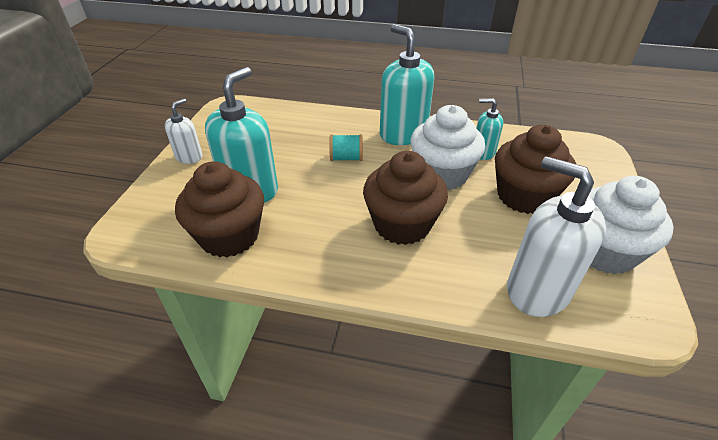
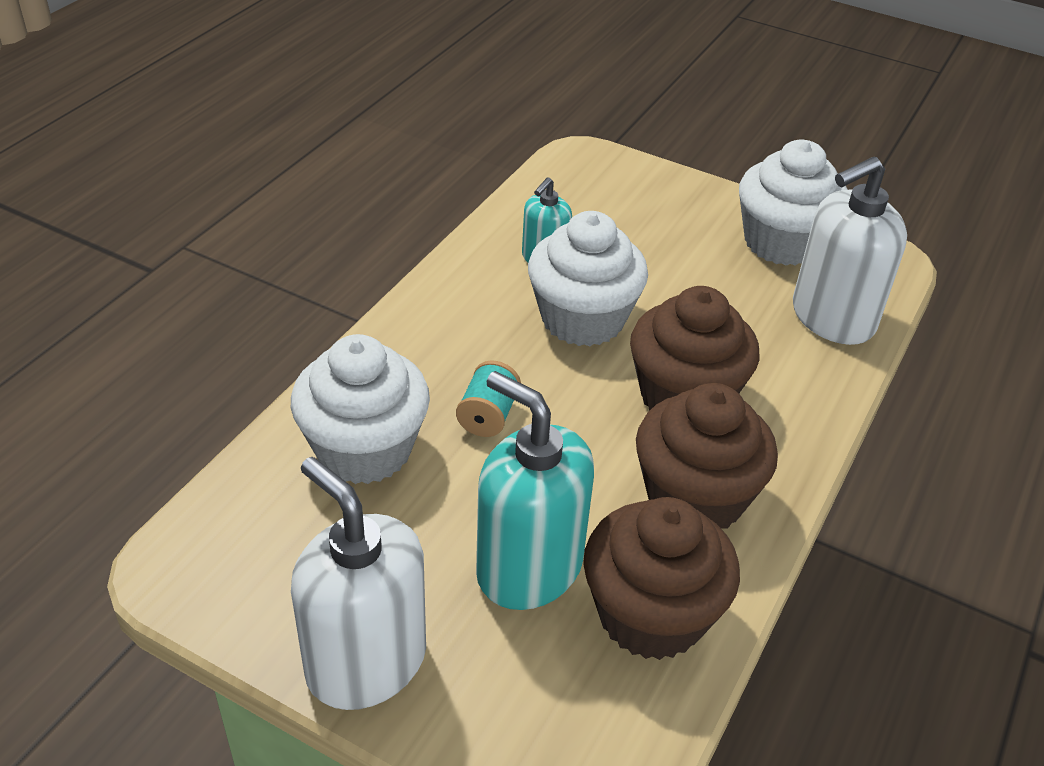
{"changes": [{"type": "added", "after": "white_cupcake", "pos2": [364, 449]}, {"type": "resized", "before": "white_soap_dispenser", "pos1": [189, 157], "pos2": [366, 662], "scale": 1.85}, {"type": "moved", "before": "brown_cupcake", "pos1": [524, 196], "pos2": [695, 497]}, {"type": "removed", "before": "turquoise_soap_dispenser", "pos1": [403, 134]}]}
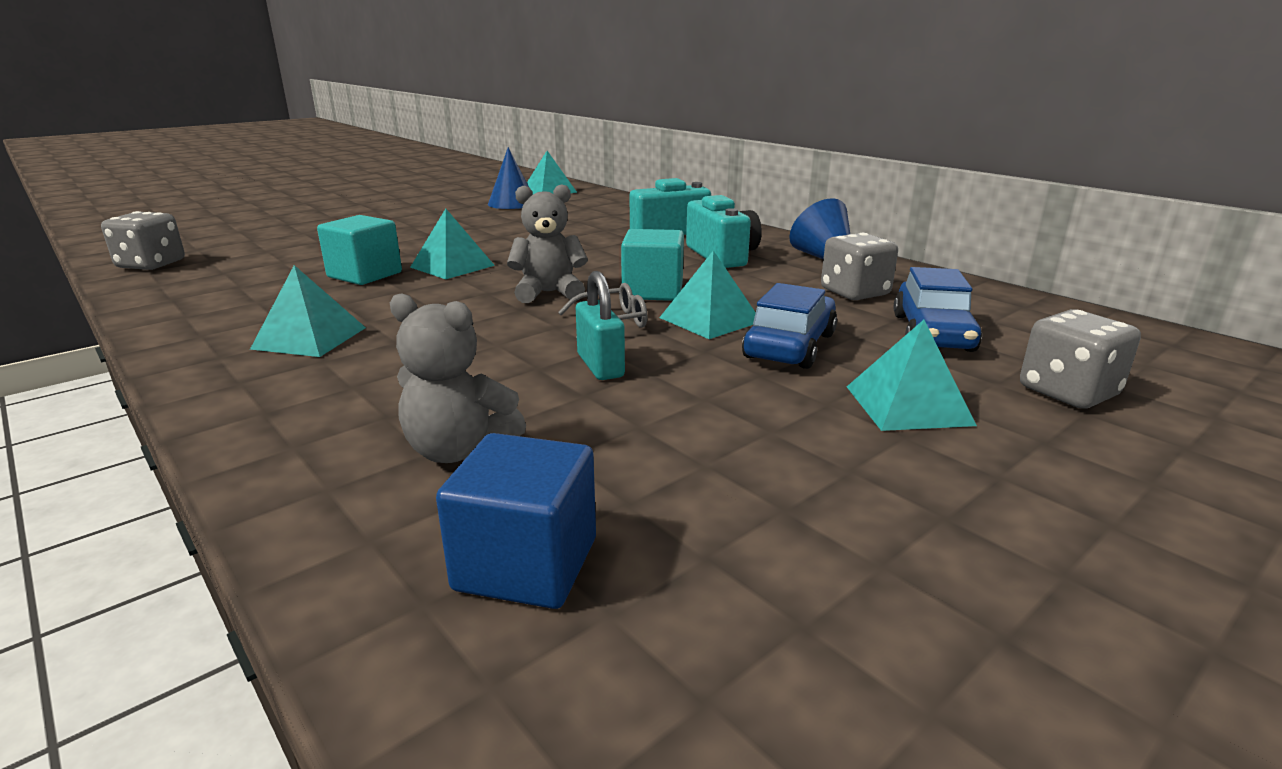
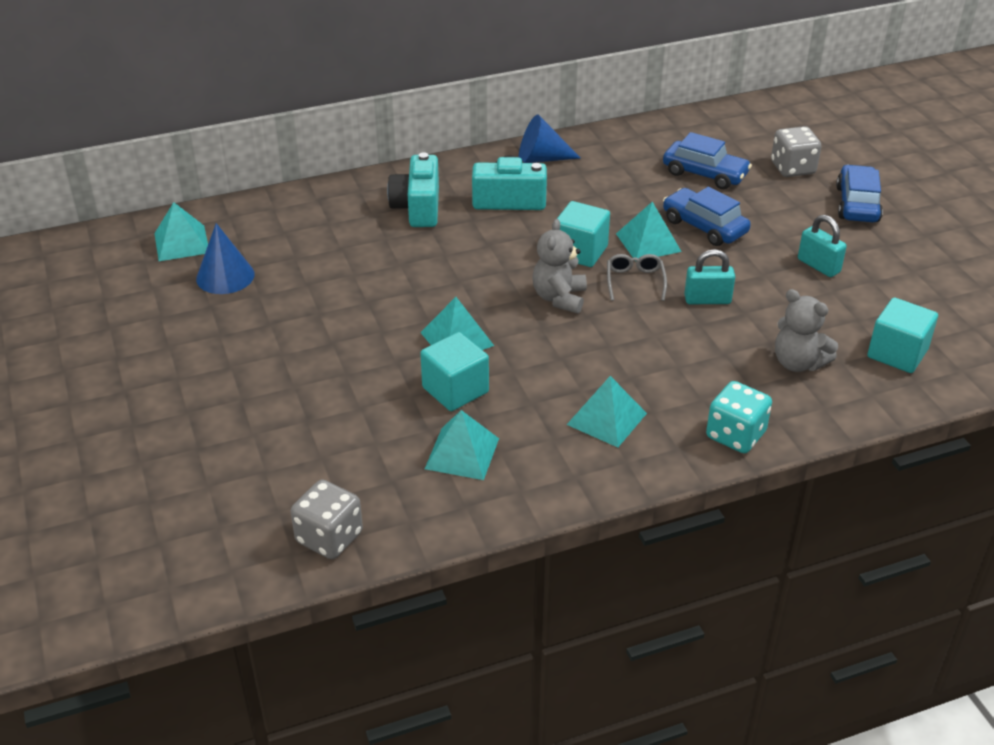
{"changes": [{"type": "moved", "before": "turquoise_pyramid", "pos1": [907, 405], "pos2": [462, 453]}, {"type": "added", "after": "turquoise_dice", "pos2": [735, 435]}, {"type": "turned", "before": "grey_teddy_bear", "pos1": [459, 450], "pos2": [798, 363], "turn": 90}, {"type": "added", "after": "turquoise_padlock", "pos2": [818, 266]}, {"type": "added", "after": "blue_car", "pos2": [857, 204]}, {"type": "recoloured", "before": "blue_cube", "after": "turquoise_cube", "pos1": [526, 564], "pos2": [897, 353]}, {"type": "removed", "before": "grey_dice", "pos1": [854, 292]}]}
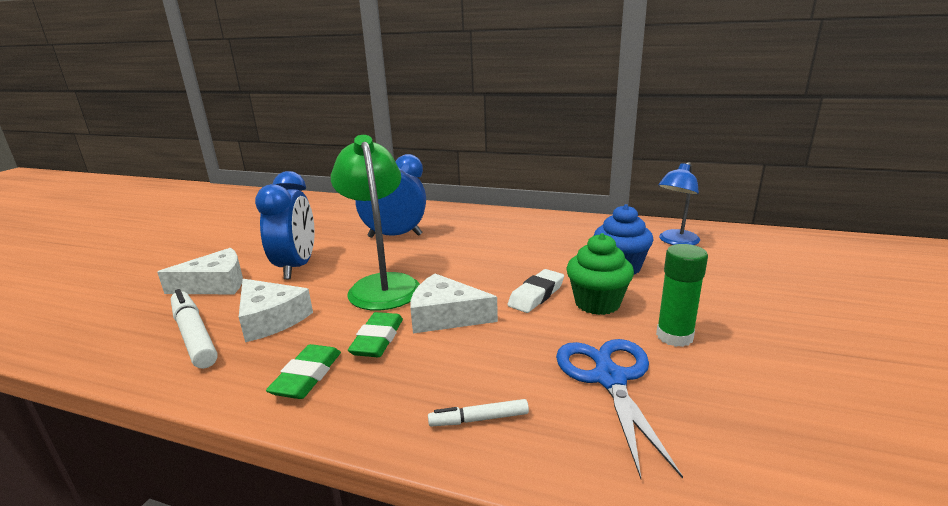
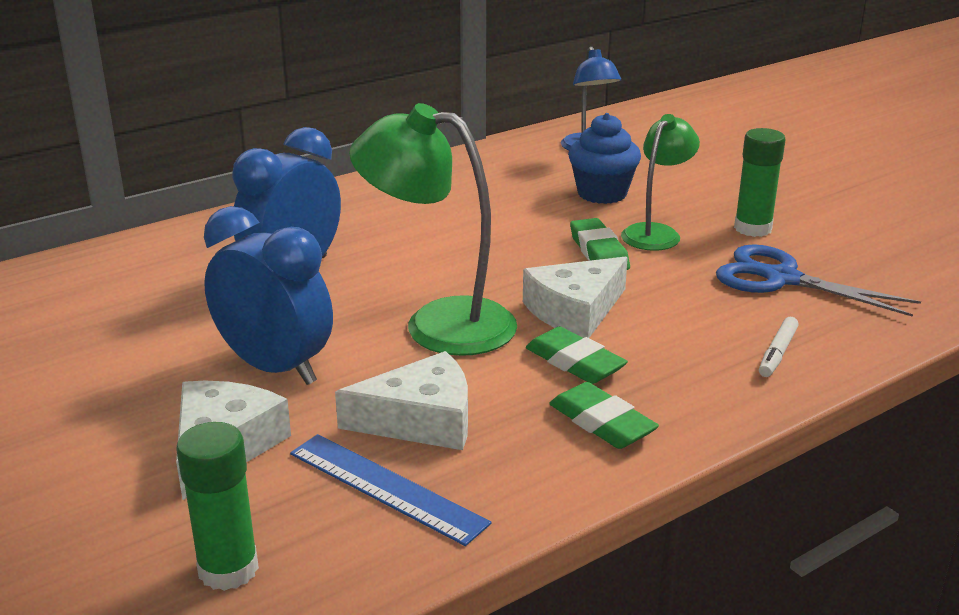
{"changes": [{"type": "added", "after": "green_glue_stick", "pos2": [228, 569]}, {"type": "replaced", "before": "white_marker", "after": "blue_ruler", "pos1": [194, 335], "pos2": [386, 488]}, {"type": "recoloured", "before": "white_eraser", "after": "green_eraser", "pos1": [536, 295], "pos2": [599, 252]}, {"type": "replaced", "before": "green_cupcake", "after": "green_lamp", "pos1": [597, 303], "pos2": [656, 233]}]}
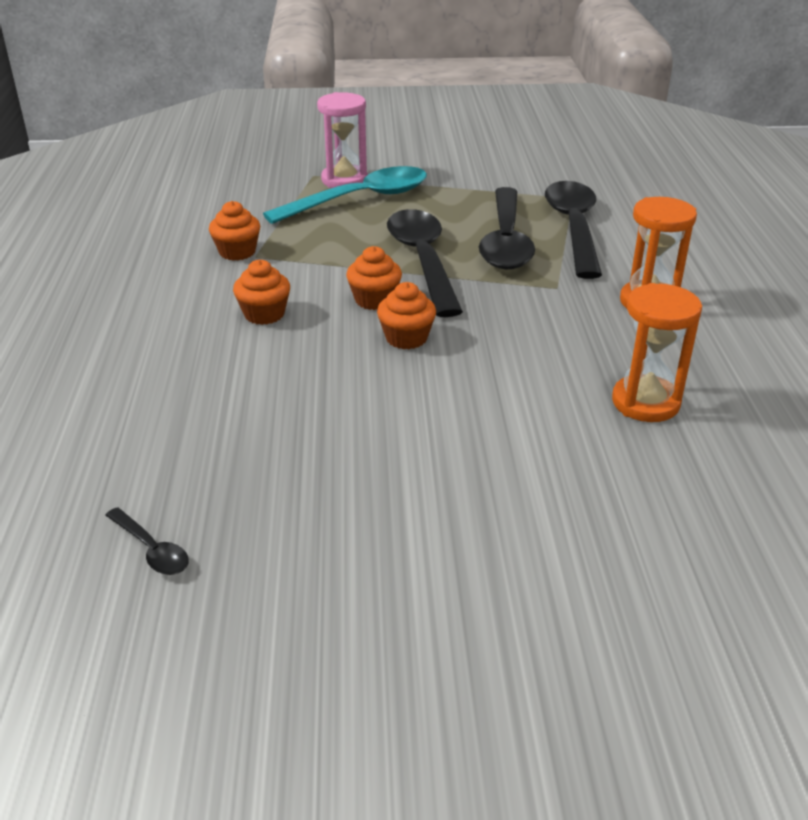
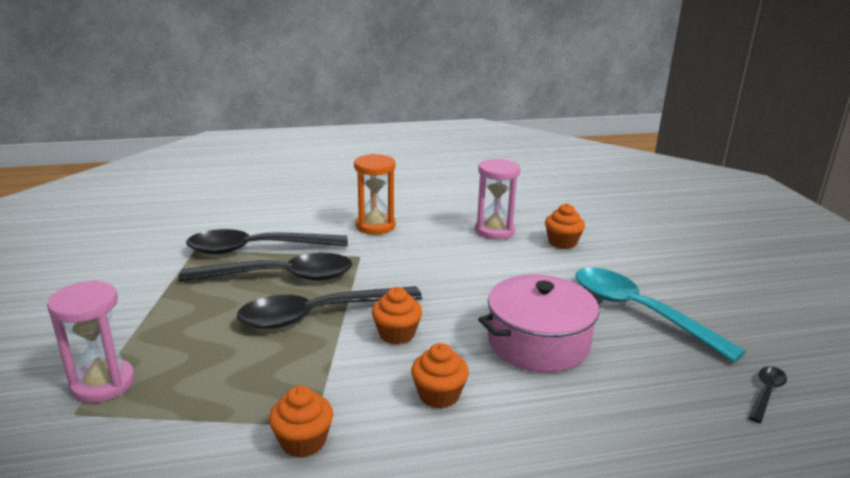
{"changes": [{"type": "recoloured", "before": "orange_hourglass", "after": "pink_hourglass", "pos1": [645, 402], "pos2": [494, 231]}, {"type": "added", "after": "pink_pot", "pos2": [538, 342]}, {"type": "moved", "before": "orange_cupcake", "pos1": [406, 338], "pos2": [562, 242]}, {"type": "moved", "before": "turquoise_spoon", "pos1": [359, 199], "pos2": [639, 312]}]}
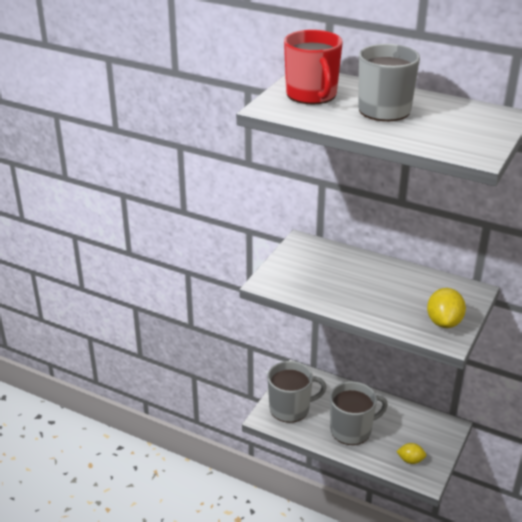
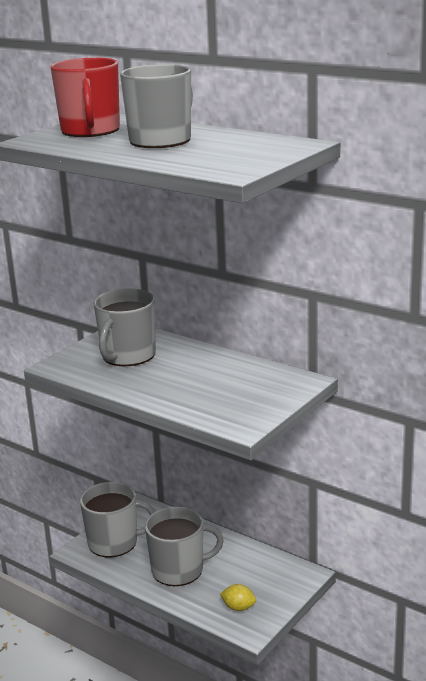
{"changes": [{"type": "added", "after": "grey_mug", "pos2": [127, 356]}, {"type": "removed", "before": "yellow_lemon", "pos1": [444, 322]}]}
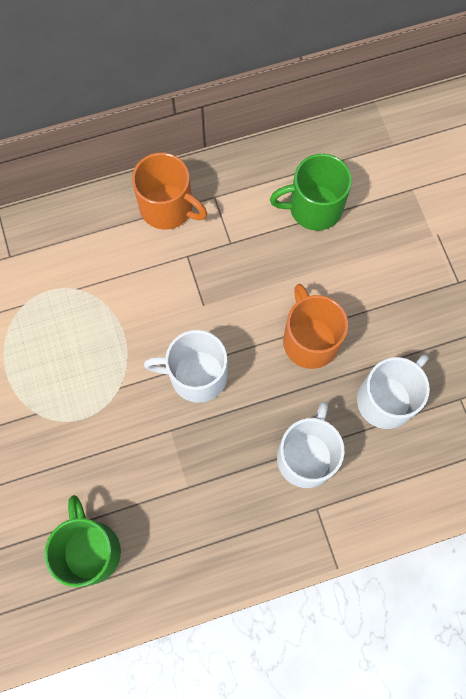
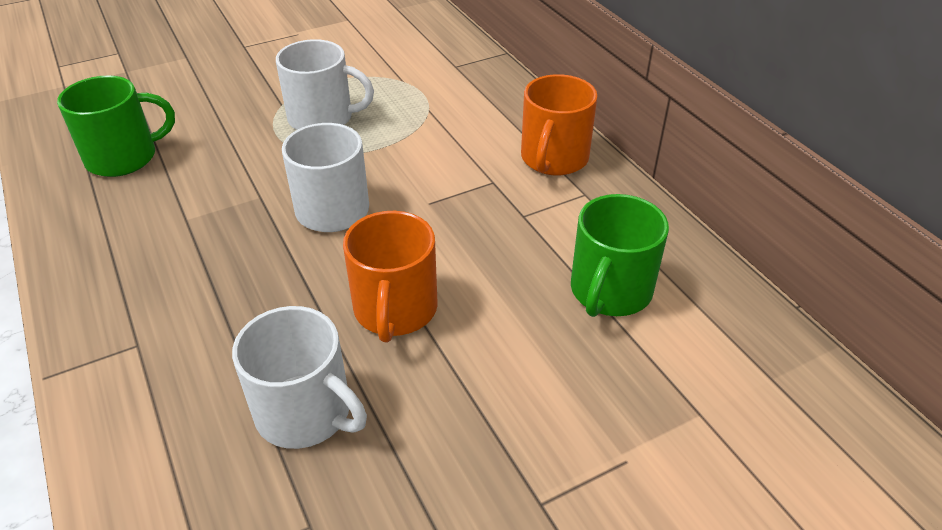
{"changes": [{"type": "moved", "before": "white_mug", "pos1": [306, 456], "pos2": [322, 118]}, {"type": "turned", "before": "orange_mug", "pos1": [310, 340], "pos2": [395, 309], "turn": 120}, {"type": "turned", "before": "green_mug", "pos1": [314, 207], "pos2": [610, 291], "turn": -135}]}
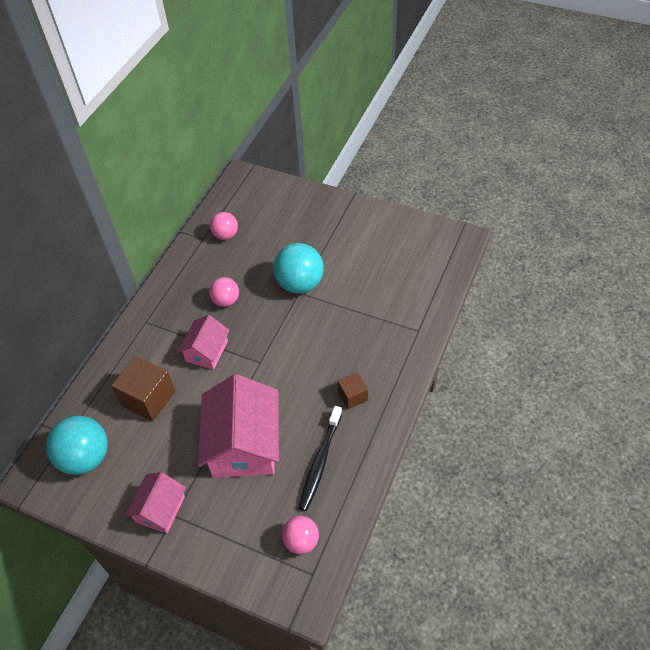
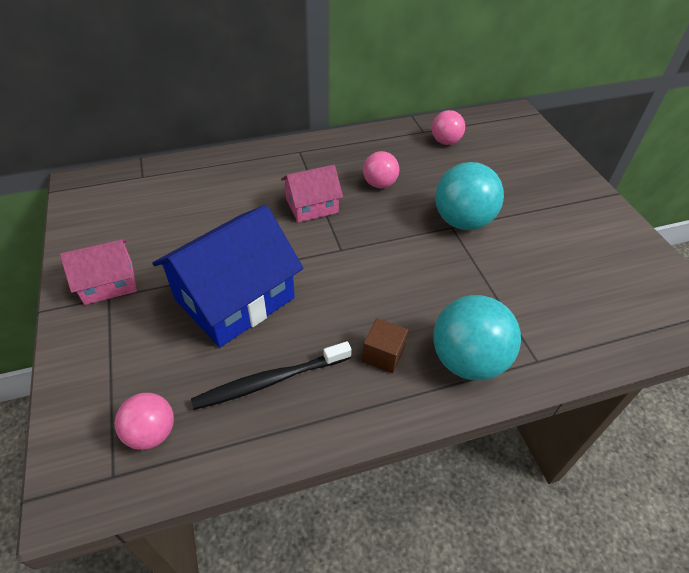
{"changes": [{"type": "recoloured", "before": "pink_house", "after": "blue_house", "pos1": [244, 444], "pos2": [234, 298]}, {"type": "moved", "before": "turquoise_ball", "pos1": [86, 457], "pos2": [467, 360]}, {"type": "removed", "before": "brown_cube", "pos1": [148, 398]}]}
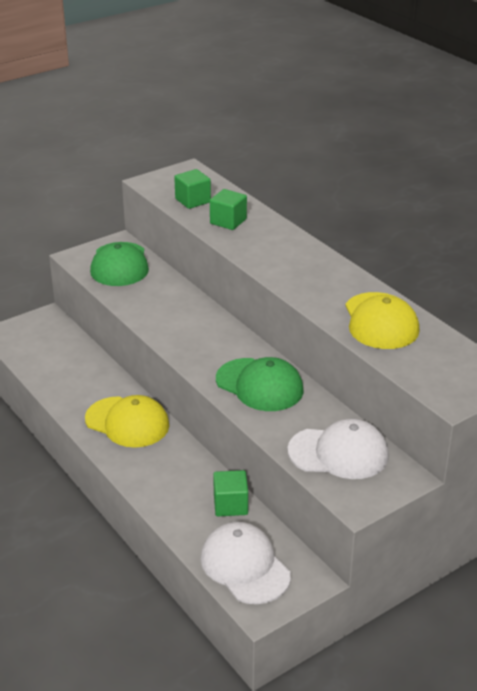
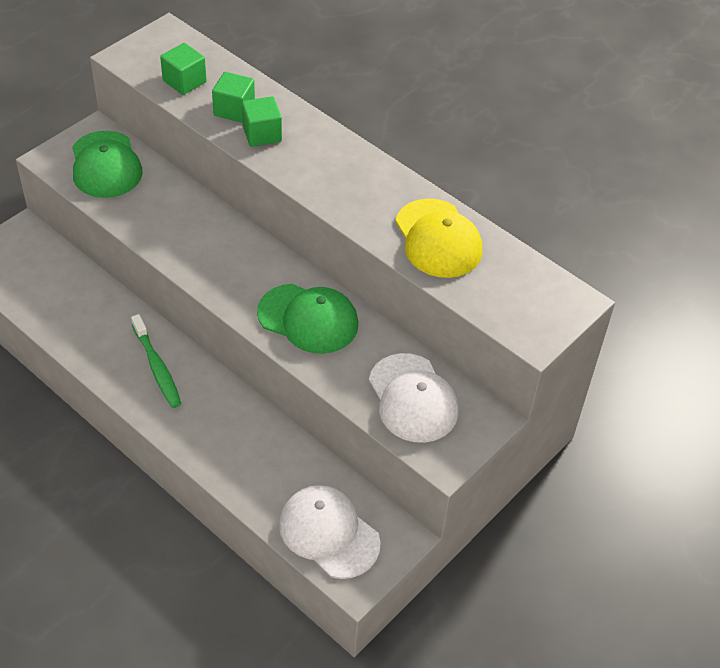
{"changes": [{"type": "replaced", "before": "yellow_cap", "after": "green_toothbrush", "pos1": [127, 422], "pos2": [157, 367]}, {"type": "moved", "before": "green_cube", "pos1": [230, 505], "pos2": [262, 134]}, {"type": "turned", "before": "white_cap", "pos1": [338, 453], "pos2": [413, 398], "turn": 75}]}
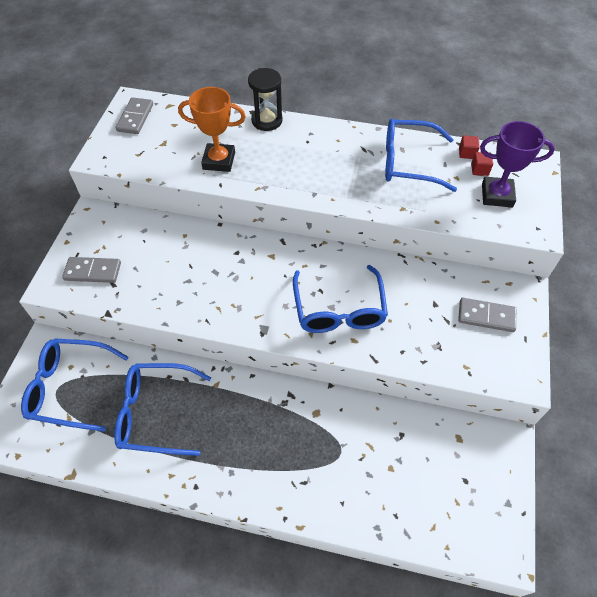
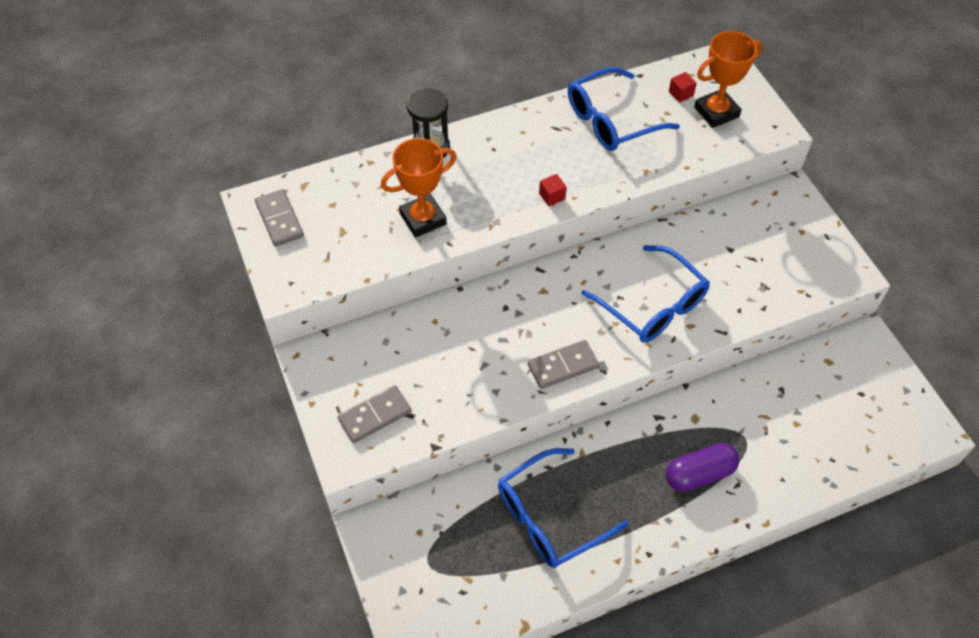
{"changes": [{"type": "moved", "before": "grey_domino", "pos1": [486, 316], "pos2": [563, 366]}, {"type": "moved", "before": "red_cube", "pos1": [467, 153], "pos2": [552, 196]}, {"type": "added", "after": "purple_capsule", "pos2": [699, 474]}, {"type": "recoloured", "before": "purple_trophy", "after": "orange_trophy", "pos1": [497, 195], "pos2": [716, 112]}, {"type": "removed", "before": "blue_glasses", "pos1": [70, 388]}]}
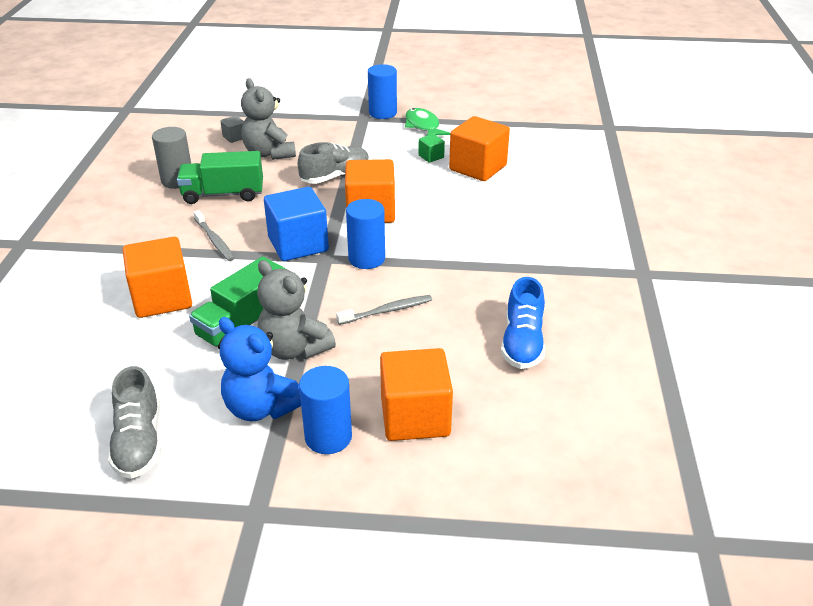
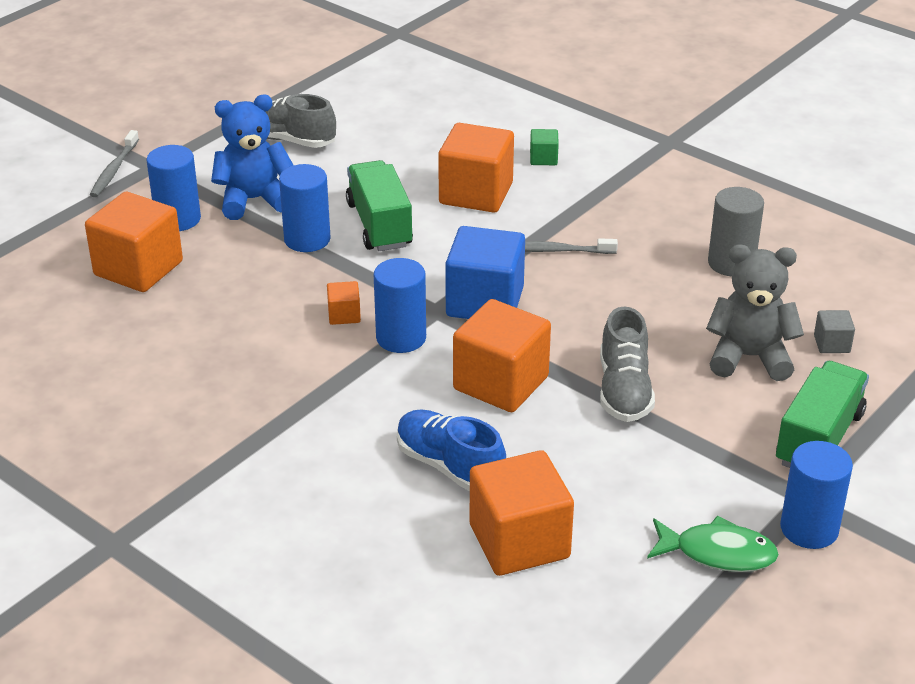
{"changes": [{"type": "moved", "before": "grey_toothbrush", "pos1": [387, 311], "pos2": [114, 170]}, {"type": "replaced", "before": "grey_teddy_bear", "after": "blue_cylinder", "pos1": [294, 349], "pos2": [307, 239]}, {"type": "added", "after": "orange_cube", "pos2": [344, 315]}, {"type": "moved", "before": "blue_shoe", "pos1": [522, 343], "pos2": [449, 466]}, {"type": "moved", "before": "green_cube", "pos1": [431, 156], "pos2": [543, 158]}, {"type": "moved", "before": "green_truck", "pos1": [223, 194], "pos2": [819, 438]}]}
